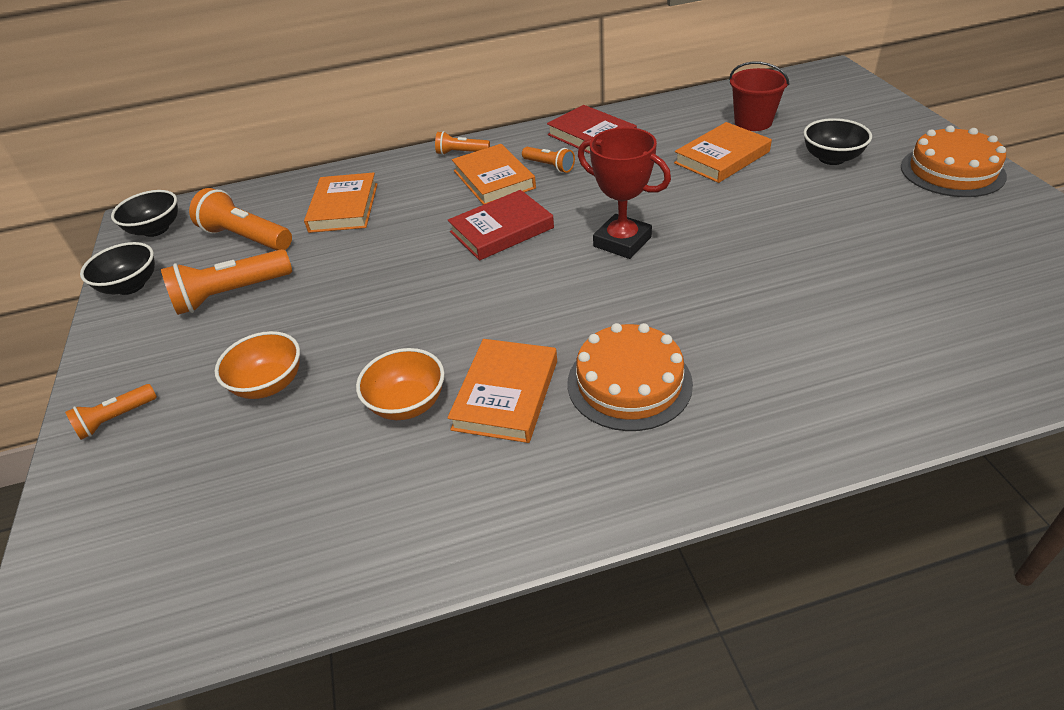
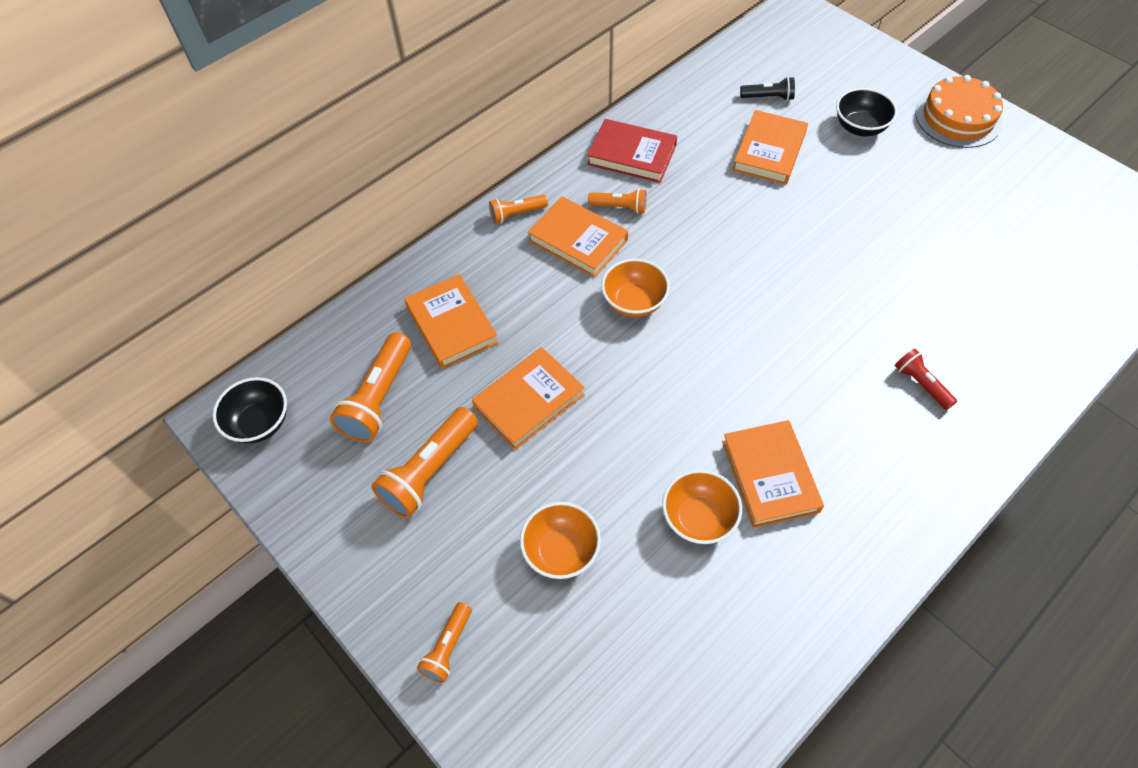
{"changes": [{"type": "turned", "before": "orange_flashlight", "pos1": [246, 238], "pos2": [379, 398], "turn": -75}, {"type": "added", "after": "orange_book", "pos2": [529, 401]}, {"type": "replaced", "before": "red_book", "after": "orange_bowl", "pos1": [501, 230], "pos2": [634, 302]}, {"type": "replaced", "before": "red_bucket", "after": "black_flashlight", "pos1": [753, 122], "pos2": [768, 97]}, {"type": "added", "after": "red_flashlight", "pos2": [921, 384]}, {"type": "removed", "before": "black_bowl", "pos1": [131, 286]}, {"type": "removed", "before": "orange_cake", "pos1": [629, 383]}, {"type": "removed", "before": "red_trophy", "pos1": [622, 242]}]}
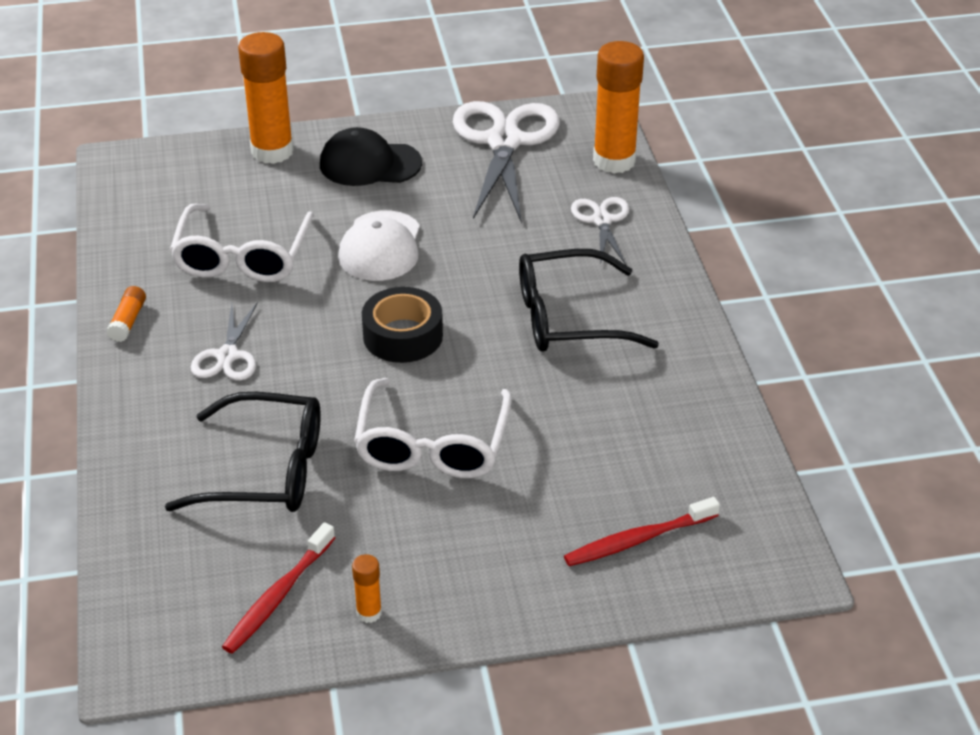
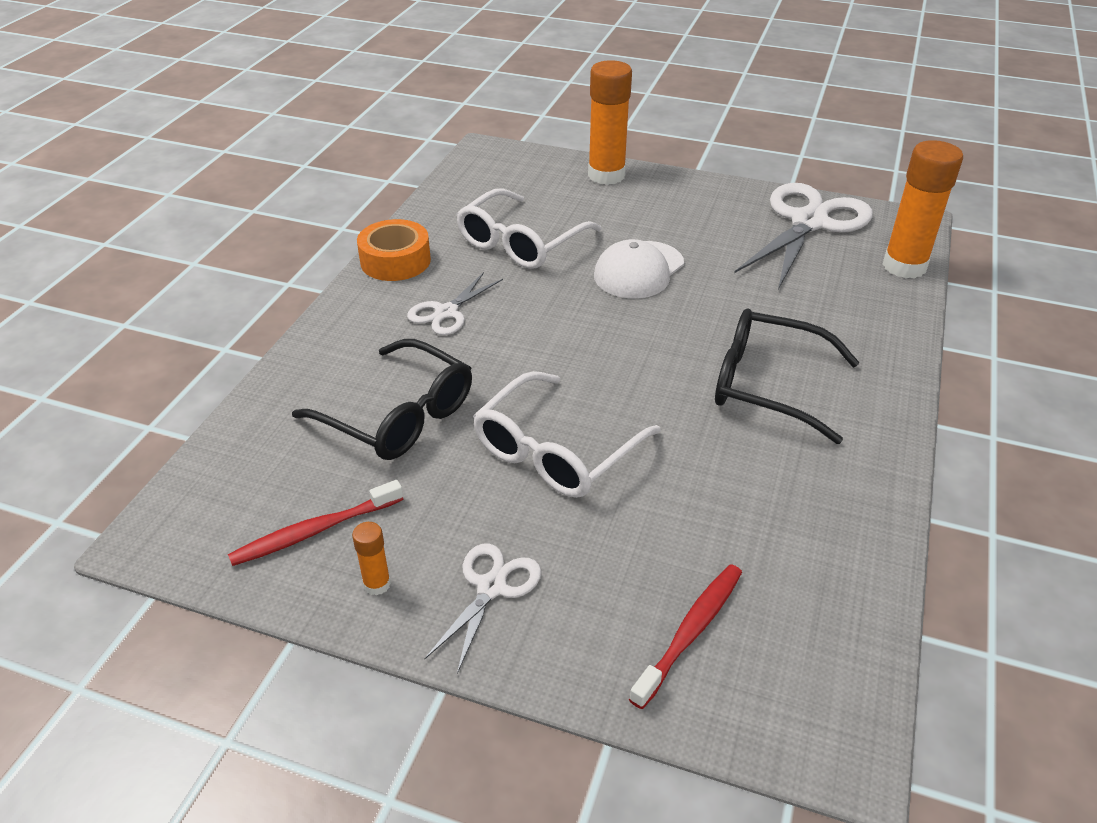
{"changes": [{"type": "replaced", "before": "orange_glue_stick", "after": "orange_tape", "pos1": [128, 321], "pos2": [395, 261]}, {"type": "moved", "before": "white_scissors", "pos1": [602, 220], "pos2": [491, 587]}, {"type": "turned", "before": "red_toothbrush", "pos1": [638, 540], "pos2": [690, 632], "turn": 120}, {"type": "removed", "before": "black_cap", "pos1": [370, 164]}, {"type": "removed", "before": "black_tape", "pos1": [403, 336]}]}
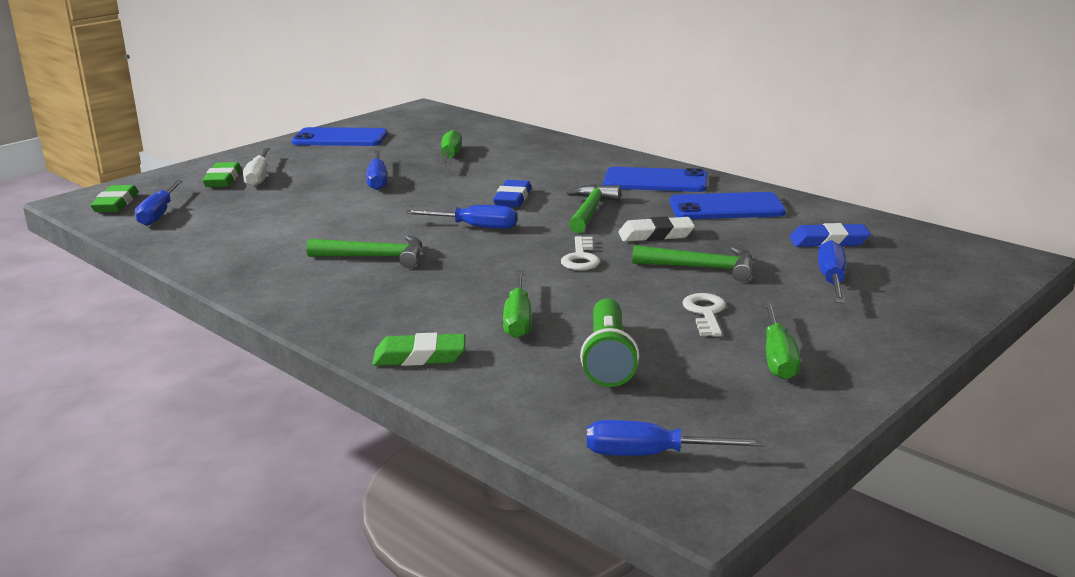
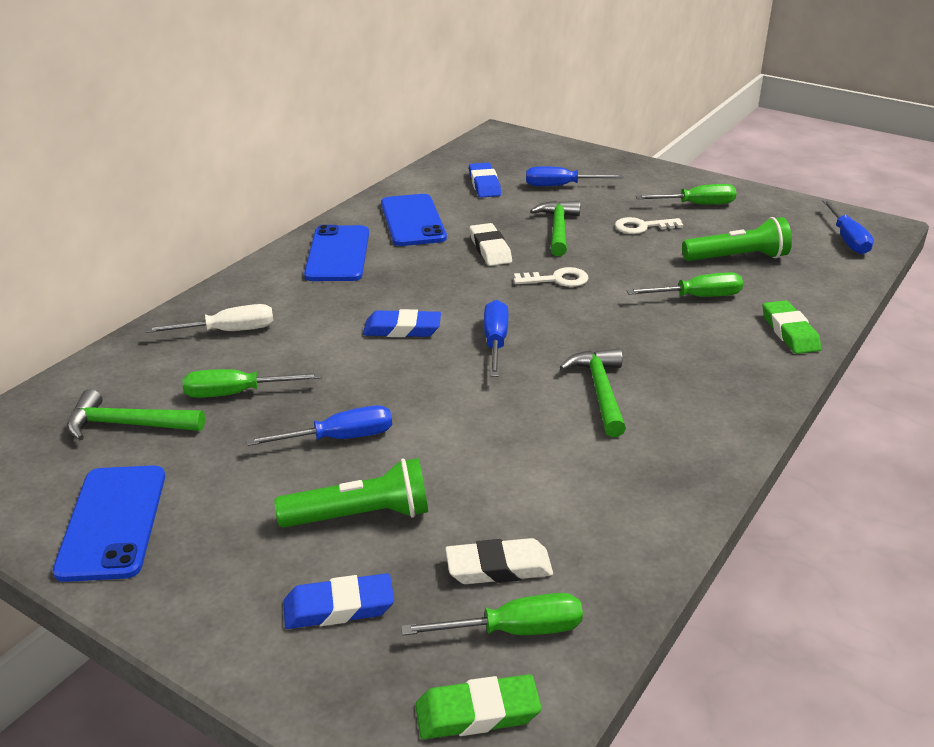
{"changes": [{"type": "moved", "before": "green_hammer", "pos1": [590, 211], "pos2": [128, 424]}, {"type": "moved", "before": "white_screwdriver", "pos1": [259, 177], "pos2": [228, 331]}, {"type": "added", "after": "green_flashlight", "pos2": [360, 516]}, {"type": "recoloured", "before": "green_eraser", "after": "blue_eraser", "pos1": [223, 179], "pos2": [339, 607]}, {"type": "recoloured", "before": "blue_screwdriver", "after": "green_screwdriver", "pos1": [159, 214], "pos2": [515, 630]}, {"type": "added", "after": "white_eraser", "pos2": [498, 567]}]}
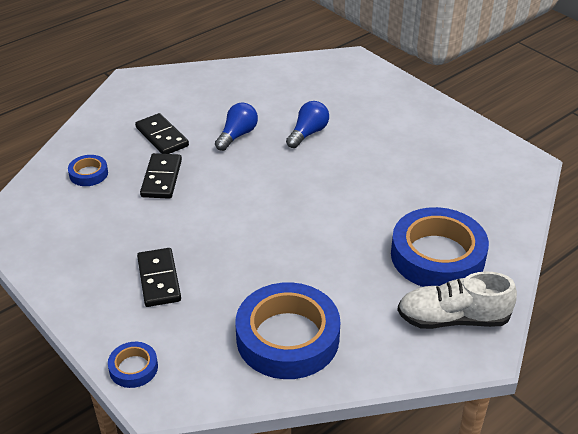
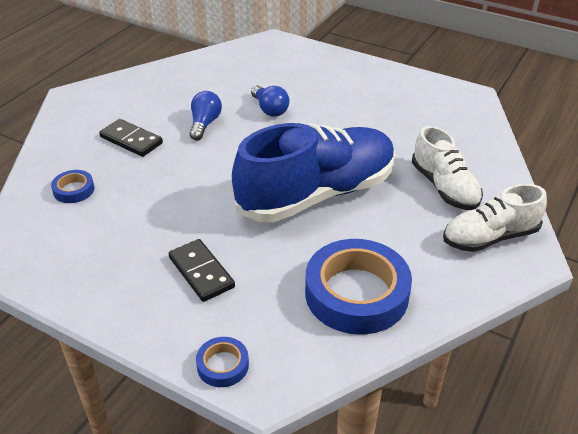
{"changes": [{"type": "added", "after": "blue_shoe", "pos2": [317, 194]}, {"type": "turned", "before": "blue_light_bulb", "pos1": [308, 133], "pos2": [269, 109], "turn": 135}, {"type": "replaced", "before": "blue_tape", "after": "white_shoe", "pos1": [437, 256], "pos2": [444, 187]}, {"type": "removed", "before": "black_domino", "pos1": [161, 178]}]}
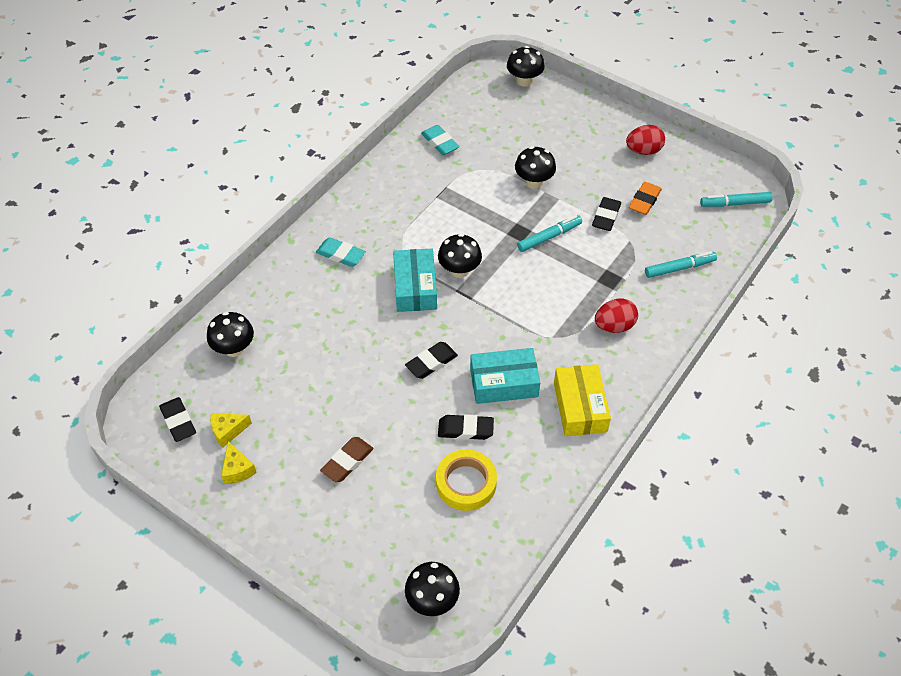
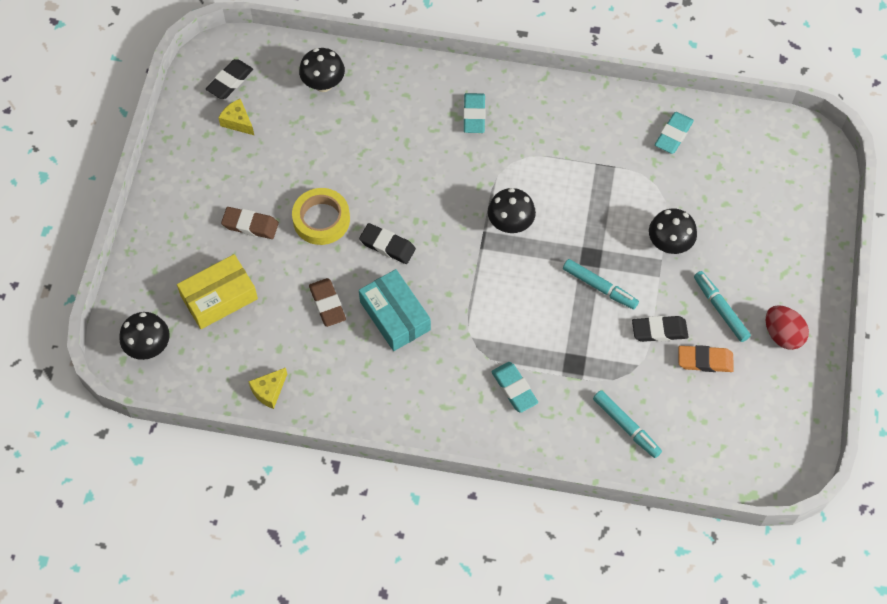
{"changes": [{"type": "moved", "before": "yellow_box", "pos1": [580, 407], "pos2": [219, 297]}, {"type": "moved", "before": "yellow_cheese", "pos1": [237, 469], "pos2": [269, 391]}, {"type": "moved", "before": "yellow_tape", "pos1": [466, 483], "pos2": [321, 219]}, {"type": "recoloured", "before": "black_eraser", "after": "brown_eraser", "pos1": [465, 430], "pos2": [327, 304]}, {"type": "replaced", "before": "red_egg", "after": "turquoise_eraser", "pos1": [614, 326], "pos2": [514, 389]}, {"type": "moved", "before": "turquoise_marker", "pos1": [735, 203], "pos2": [720, 309]}, {"type": "removed", "before": "turquoise_box", "pos1": [415, 287]}, {"type": "removed", "before": "black_mushroom", "pos1": [524, 81]}]}
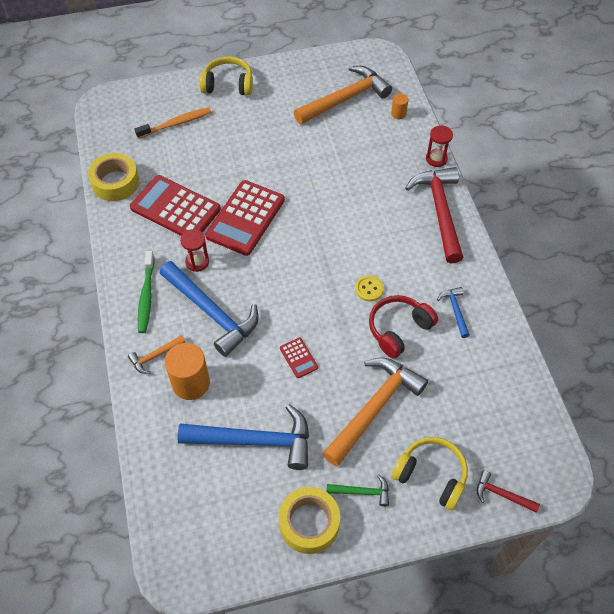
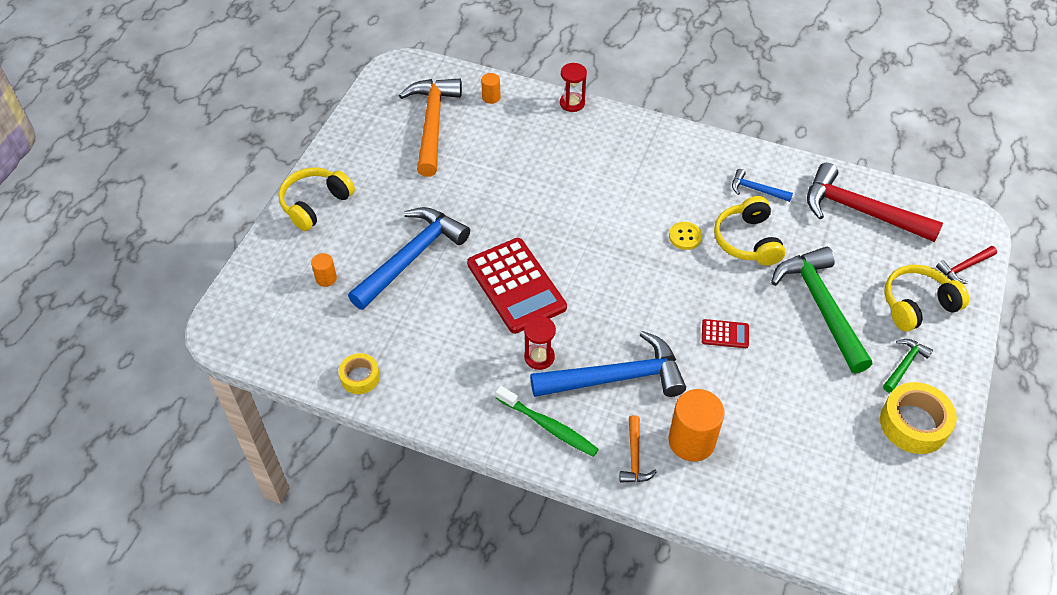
{"changes": [{"type": "replaced", "before": "orange_toothbrush", "after": "orange_cylinder", "pos1": [175, 124], "pos2": [326, 278]}, {"type": "resized", "before": "yellow_tape", "pos1": [115, 182], "pos2": [360, 377], "scale": 0.6}, {"type": "moved", "before": "blue_hammer", "pos1": [254, 441], "pos2": [411, 257]}, {"type": "recoloured", "before": "red_headphones", "after": "yellow_headphones", "pos1": [398, 329], "pos2": [747, 241]}, {"type": "recoloured", "before": "orange_hammer", "after": "green_hammer", "pos1": [374, 408], "pos2": [821, 306]}, {"type": "moved", "before": "red_hammer", "pos1": [440, 211], "pos2": [860, 211]}, {"type": "removed", "before": "red_calculator", "pos1": [175, 208]}]}
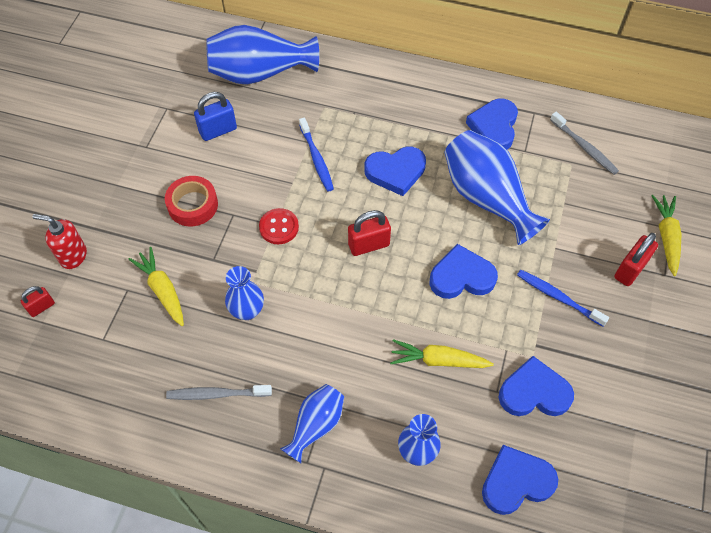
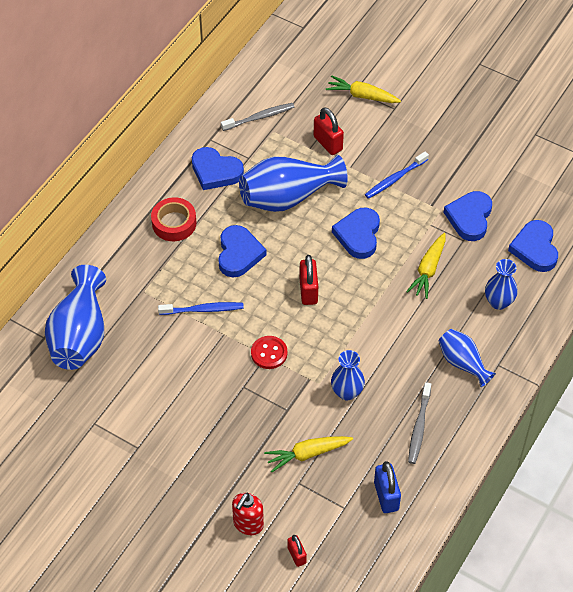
{"changes": [{"type": "moved", "before": "red_tape", "pos1": [193, 205], "pos2": [174, 223]}, {"type": "moved", "before": "red_padlock", "pos1": [630, 270], "pos2": [328, 143]}, {"type": "moved", "before": "blue_padlock", "pos1": [218, 130], "pos2": [386, 496]}]}
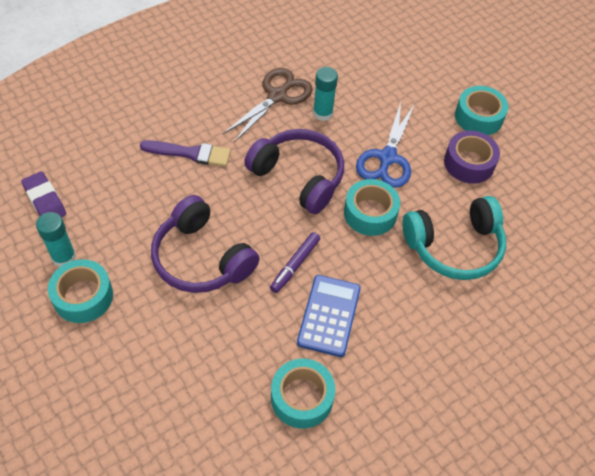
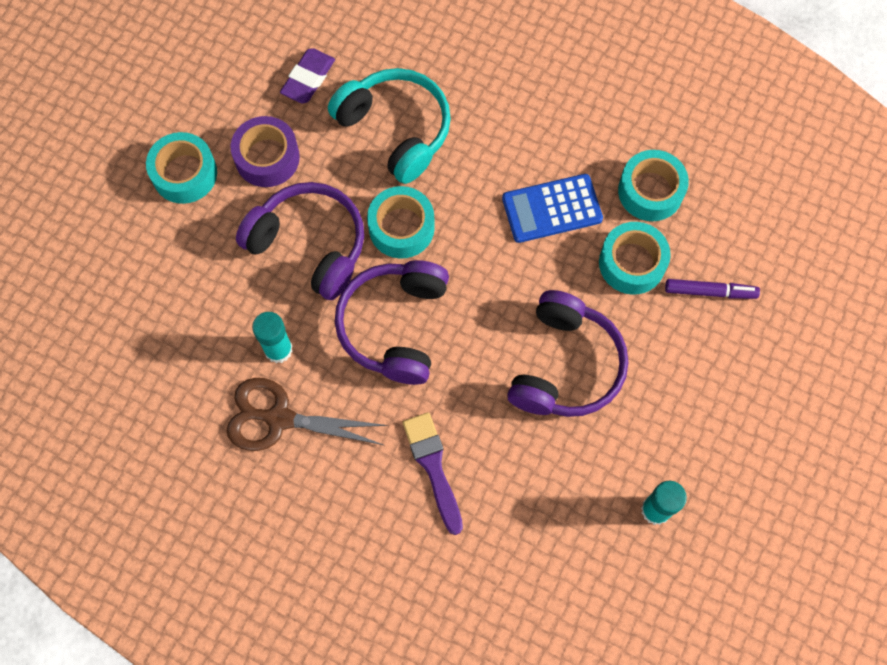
{"changes": [{"type": "replaced", "before": "blue_scissors", "after": "purple_headphones", "pos1": [387, 158], "pos2": [309, 245]}, {"type": "moved", "before": "purple_eraser", "pos1": [45, 200], "pos2": [308, 79]}, {"type": "moved", "before": "turquoise_tape", "pos1": [83, 296], "pos2": [632, 263]}, {"type": "moved", "before": "purple_marker", "pos1": [295, 265], "pos2": [710, 292]}]}
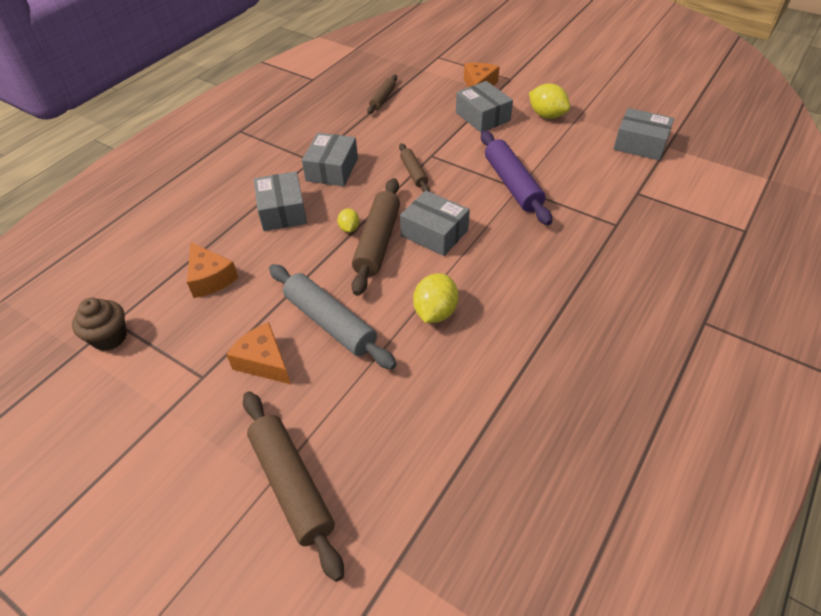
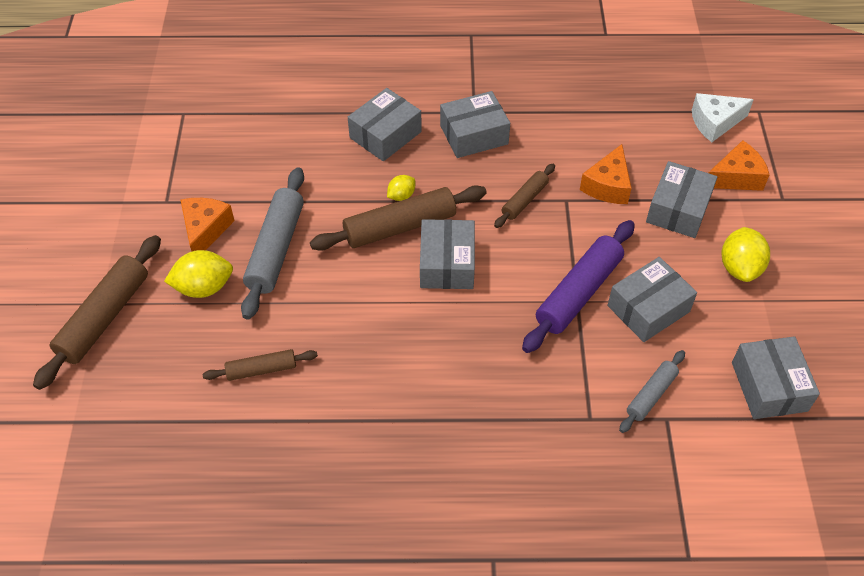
{"changes": [{"type": "moved", "before": "yellow_lemon", "pos1": [435, 312], "pos2": [204, 287]}, {"type": "moved", "before": "brown_rolling_pin", "pos1": [383, 99], "pos2": [261, 369]}, {"type": "moved", "before": "orange_cheese", "pos1": [210, 278], "pos2": [607, 185]}, {"type": "added", "after": "grey_box", "pos2": [648, 308]}, {"type": "added", "after": "grey_rolling_pin", "pos2": [651, 395]}, {"type": "added", "after": "white_cheese", "pos2": [715, 122]}, {"type": "removed", "before": "brown_cupcake", "pos1": [109, 337]}]}
